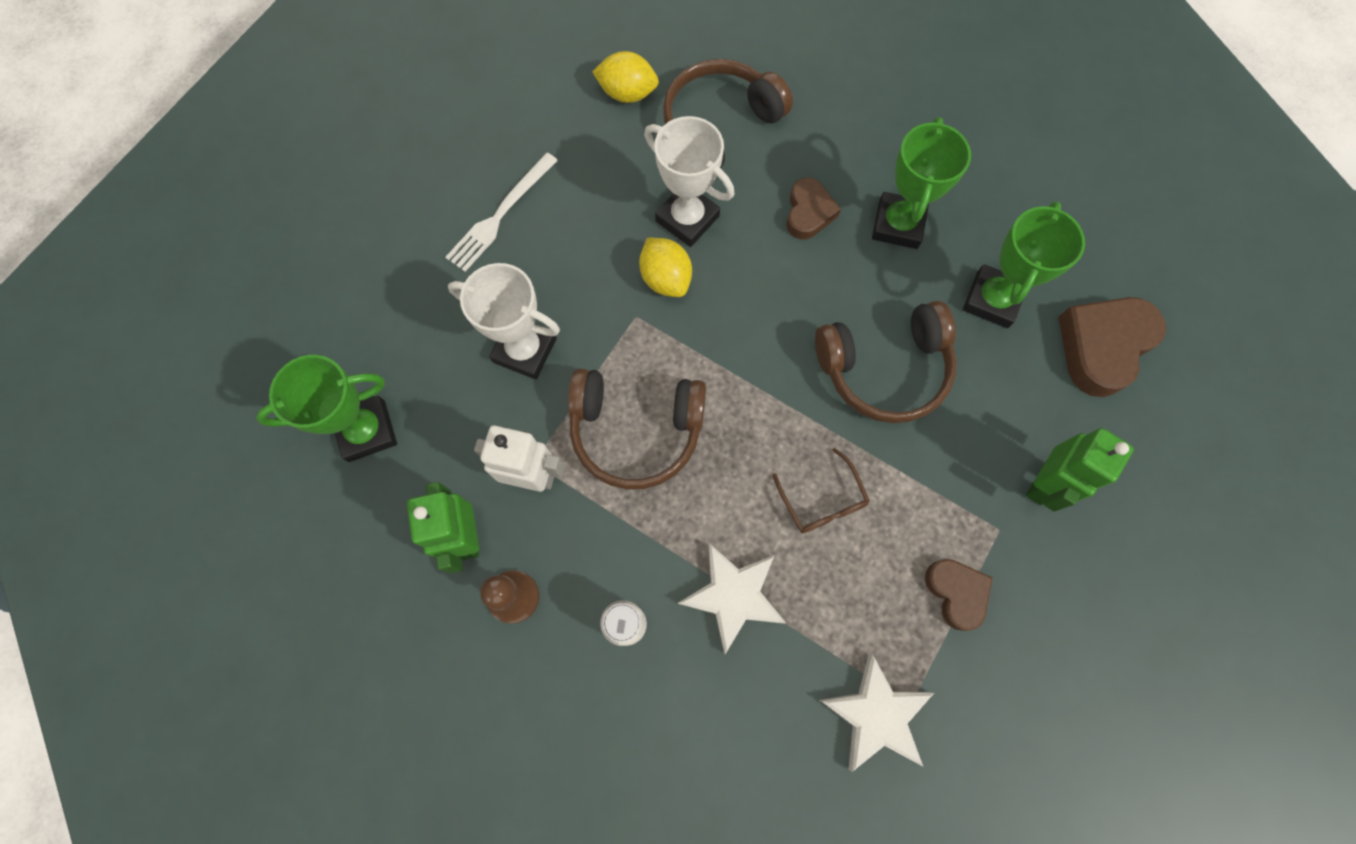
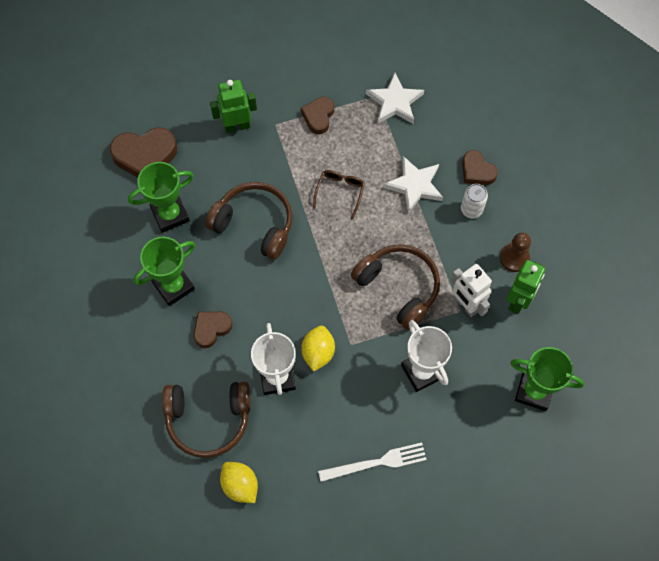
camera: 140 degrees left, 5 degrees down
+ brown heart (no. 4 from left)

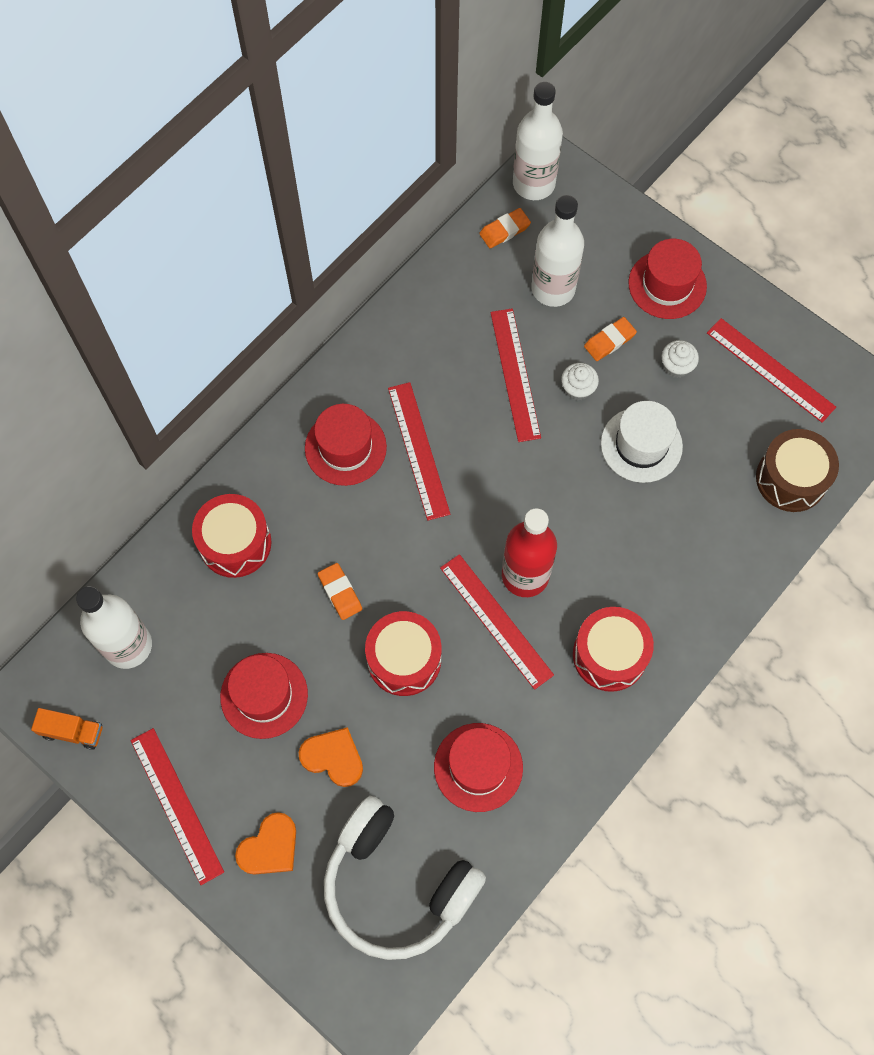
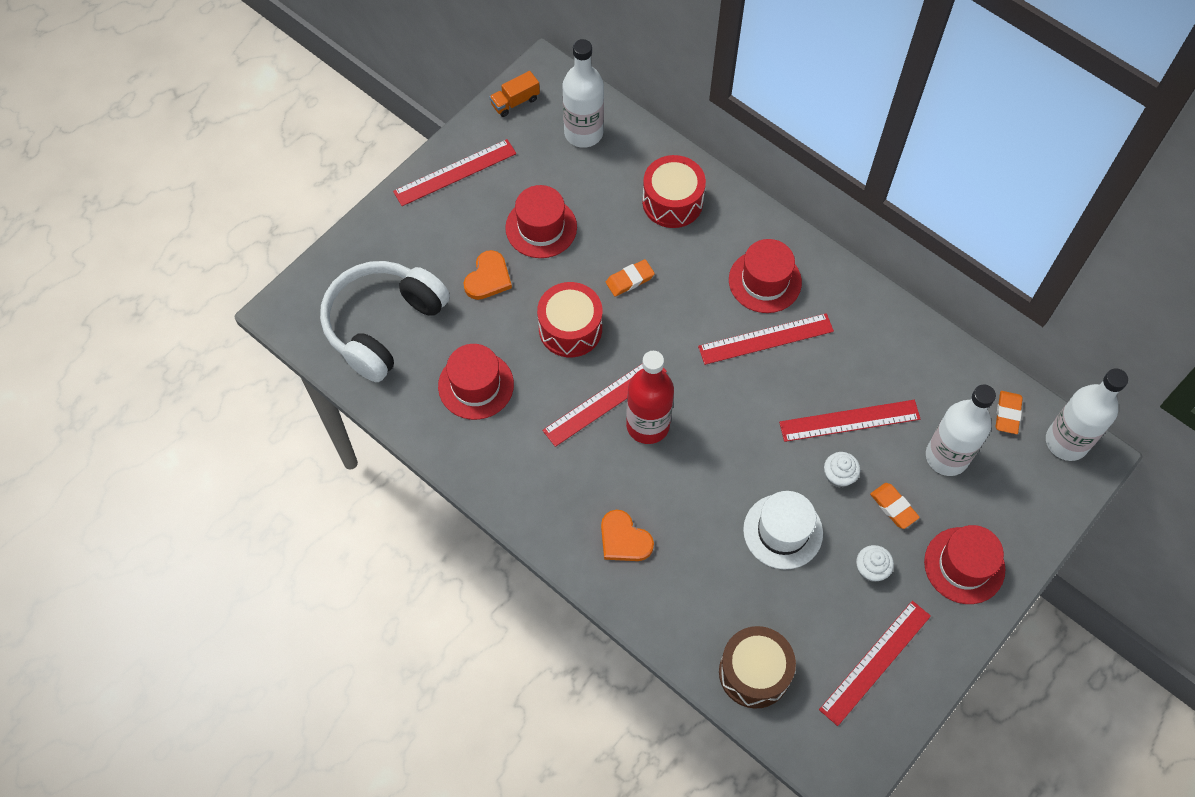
camera: 90 degrees right, 5 degrees down
- red drum (no. 3 from left)
~ orange heart (no. 1 from left in the first image) to orange heart (no. 2 from left)
~ orange truck 45 degrees clockwise
~ orange eraser (no. 2 from left in the first image) 45 degrees clockwise

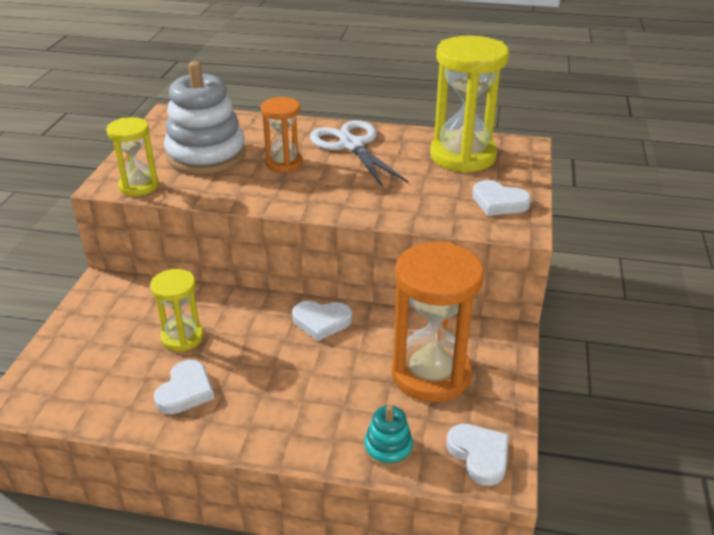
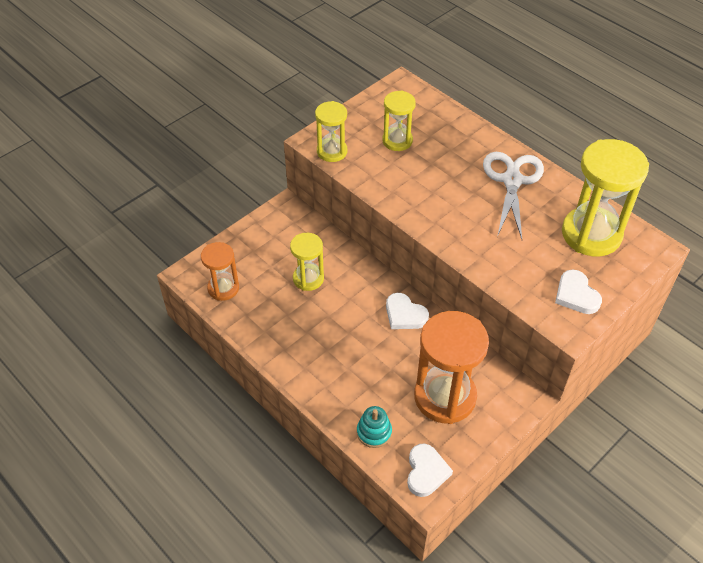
camera: 35 degrees right, 15 degrees up
- white heart (no. 1 from left)
~ orange hourglass (no. 1 from left)
~ white stacking toy to yellow hourglass (no. 3 from left)

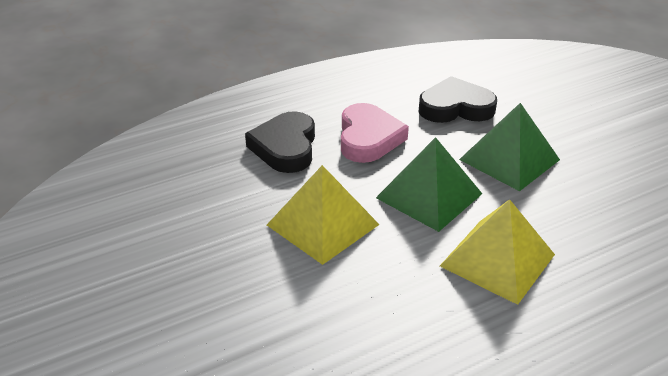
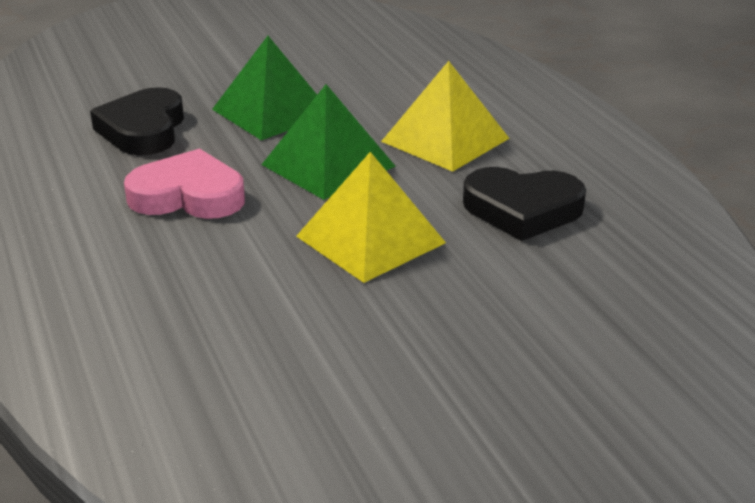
camera: 85 degrees left, 5 degrees down
~ black heart (no. 1 from left in the first image) to black heart (no. 2 from left)

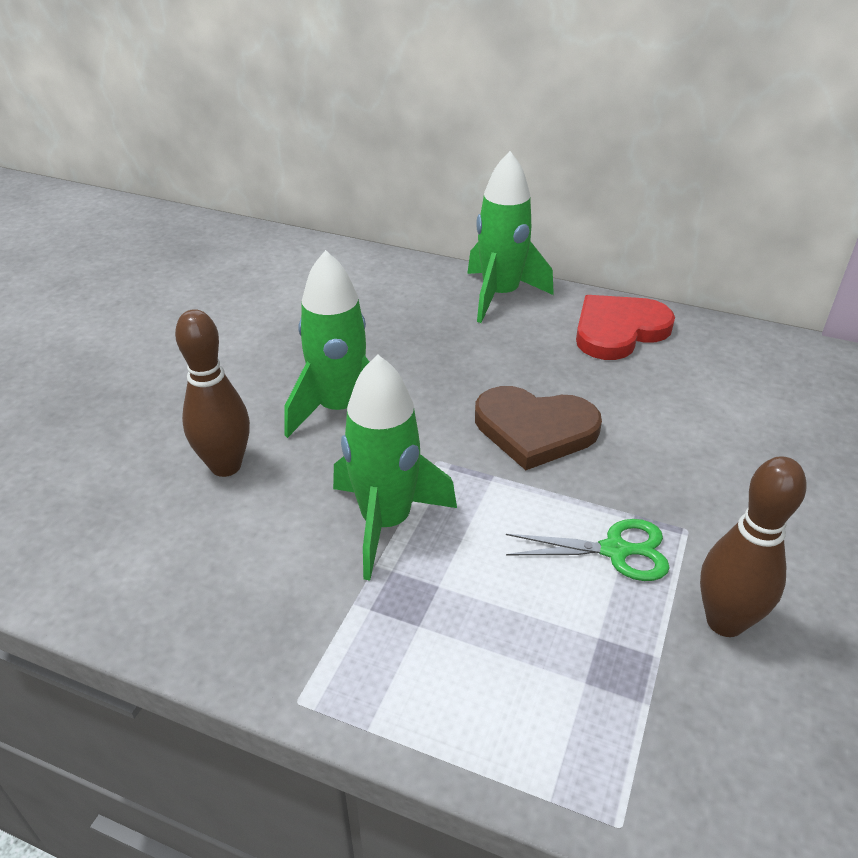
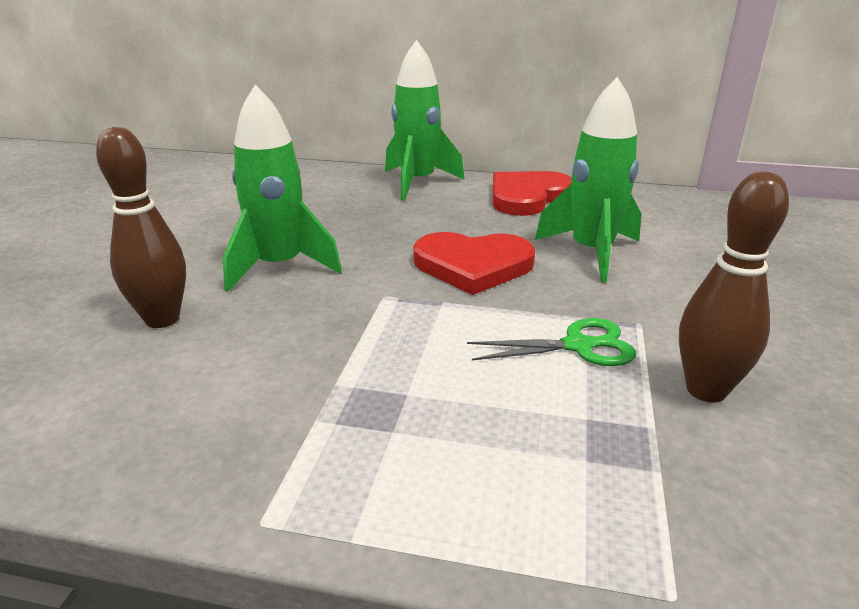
camera: 10 degrees left, 10 degrees down
~ green rocket (no. 2 from left in the first image) to green rocket (no. 3 from left)
~ brown heart to red heart (no. 1 from left)

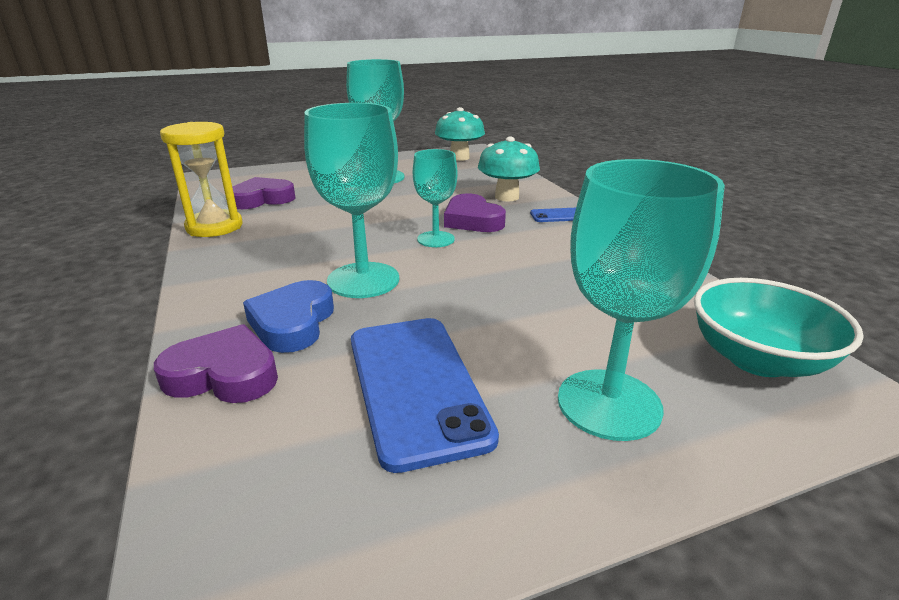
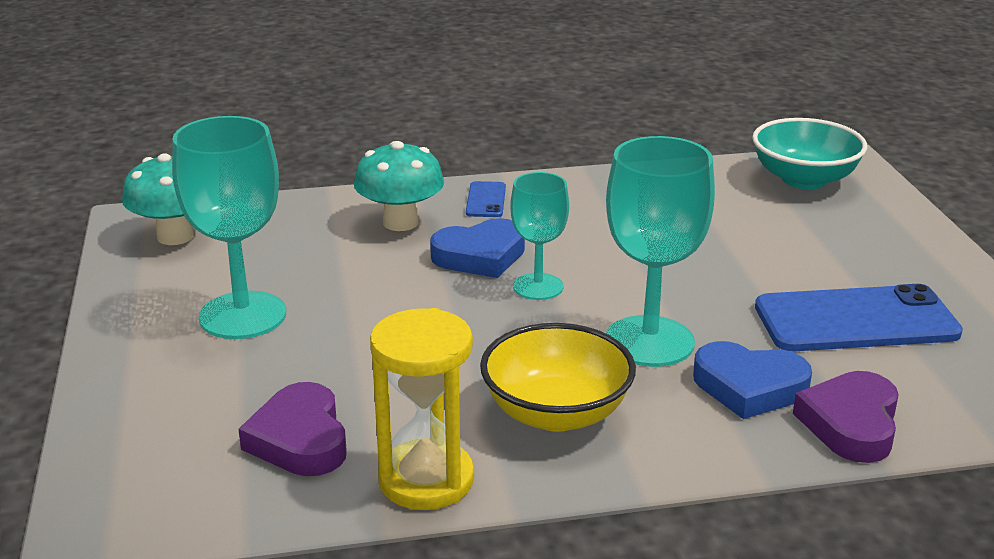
camera: 80 degrees left, 0 degrees up
- turquoise goblet (no. 4 from left)
+ yellow bowl
~ purple heart (no. 3 from left) to blue heart (no. 1 from left)

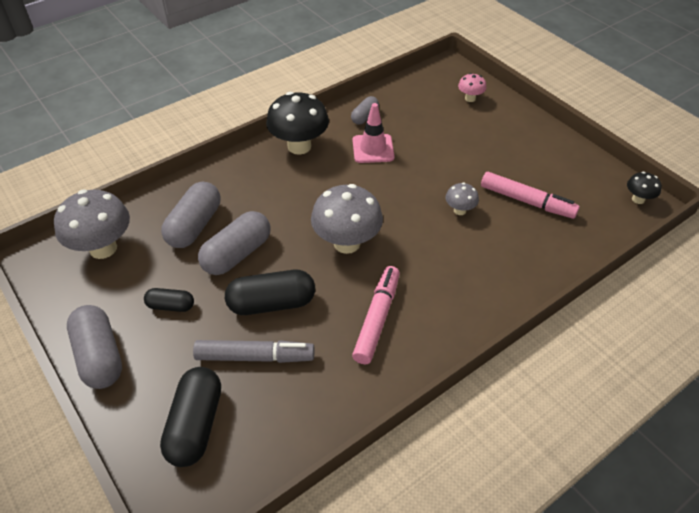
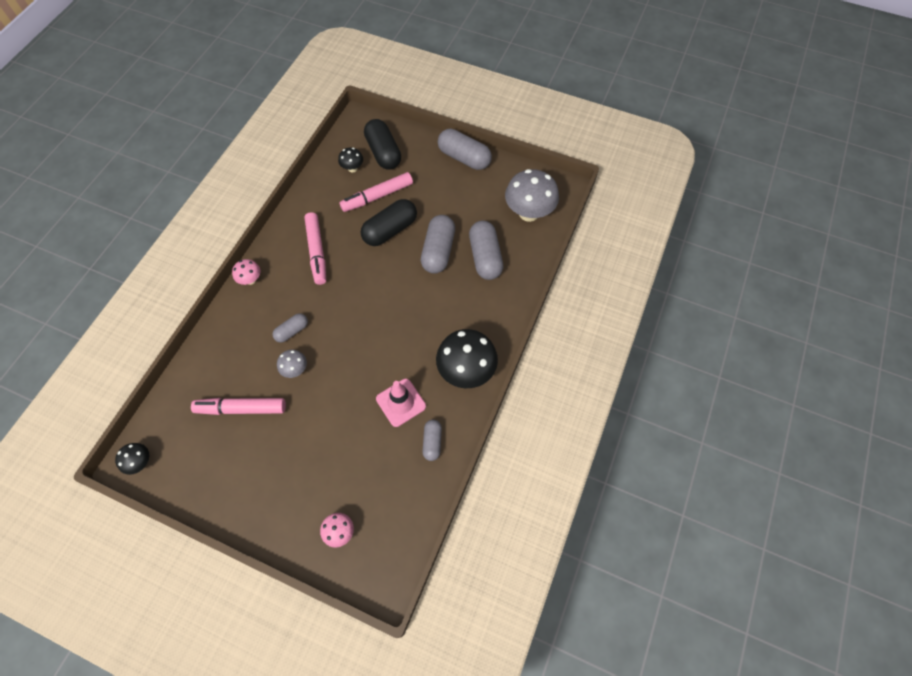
camera: 150 degrees right, 15 degrees up
- black capsule (no. 1 from left)
- grey mushroom (no. 2 from left)
+ pink mushroom (no. 1 from left)
+ grey capsule (no. 1 from left)
+ black mushroom (no. 2 from left)
~ grey marker to pink marker (no. 3 from left)

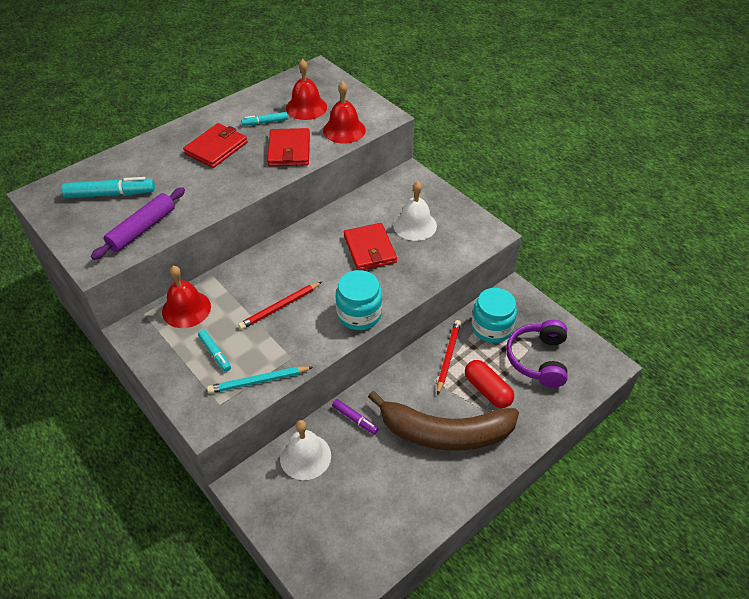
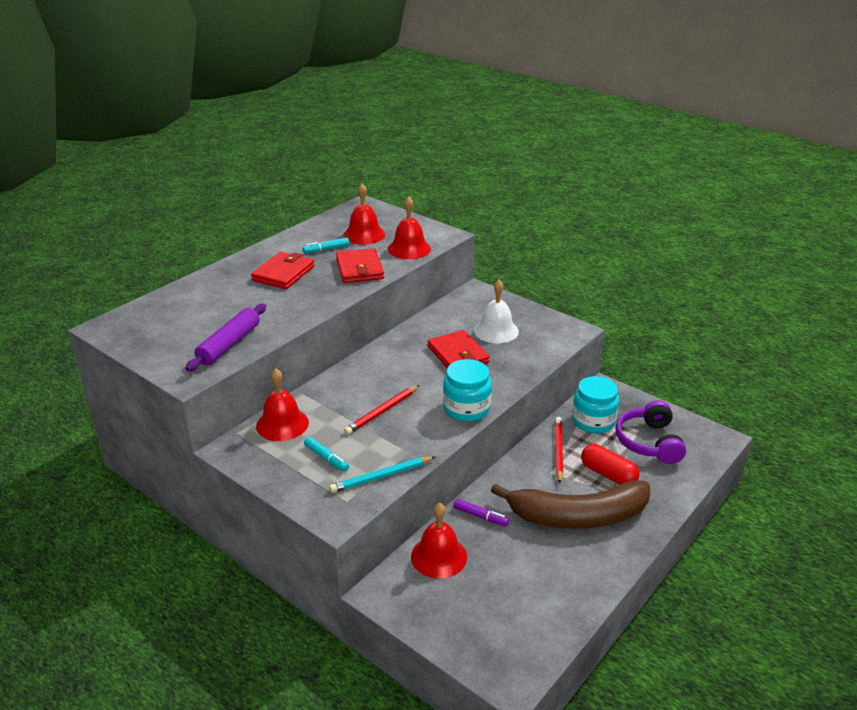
camera: 10 degrees left, 15 degrees down
- turquoise marker (no. 1 from left)
~ white bell (no. 1 from left) to red bell (no. 4 from left)

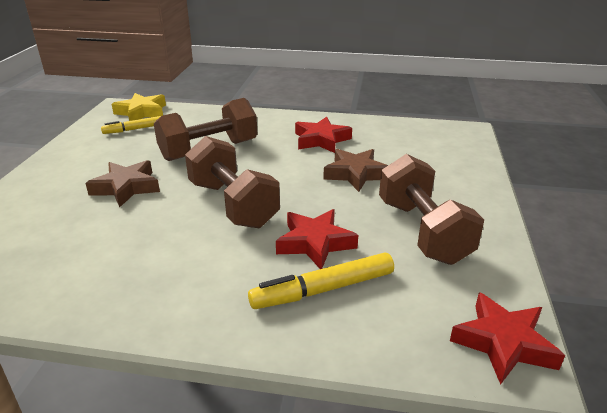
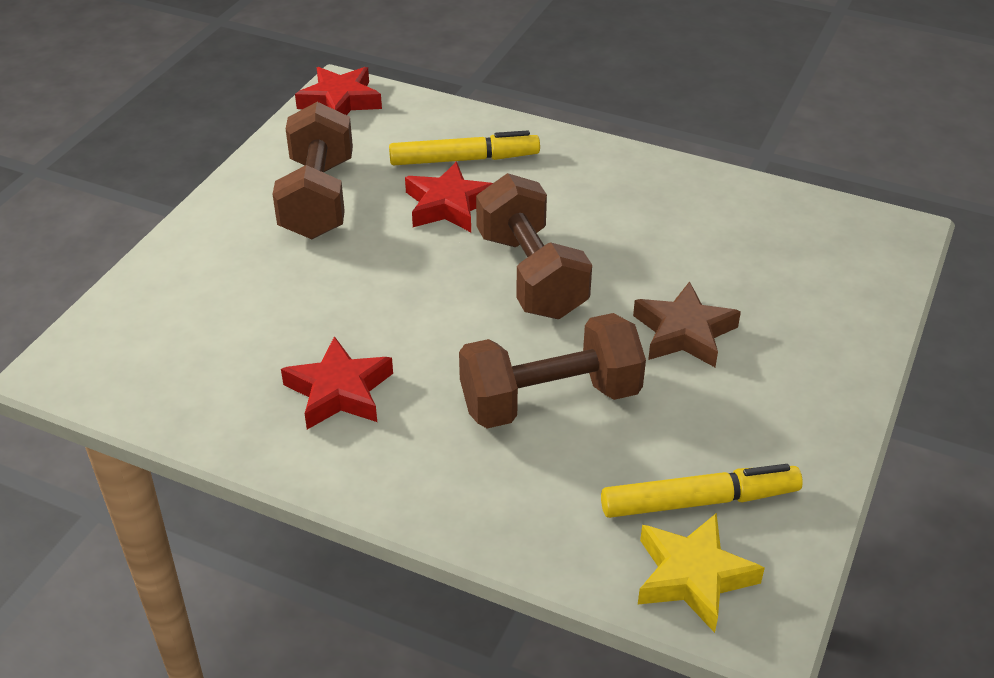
camera: 165 degrees left, 10 degrees up
- brown star (no. 2 from left)
~ yellow marker (no. 1 from left in the first image) x1.55

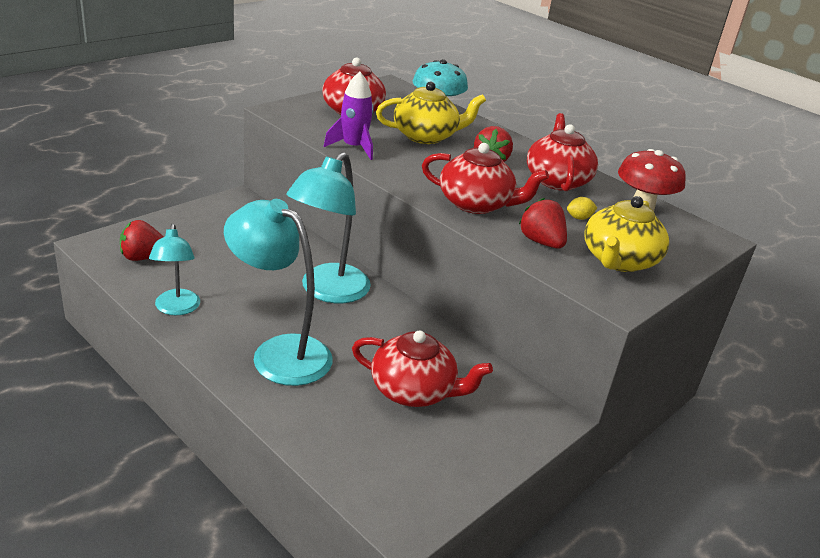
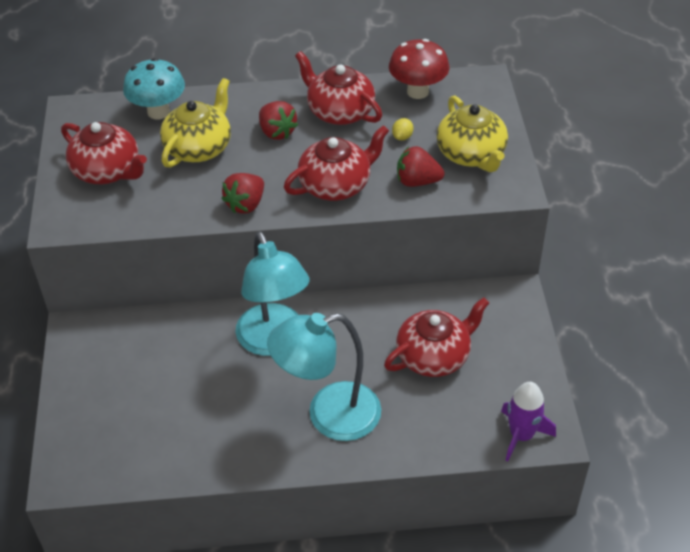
camera: 45 degrees left, 15 degrees up
- turquoise lamp (no. 1 from left)
~ red strawberry (no. 1 from left)
~ purple rocket

